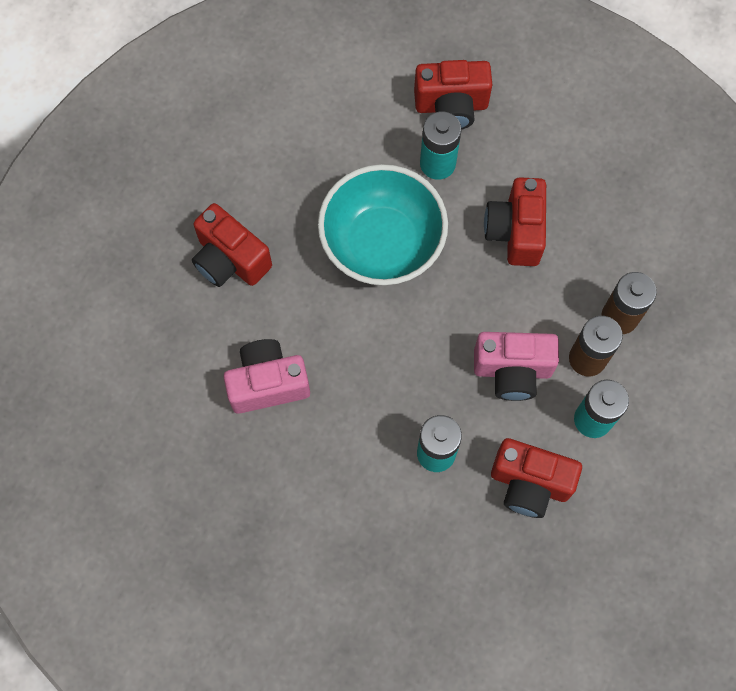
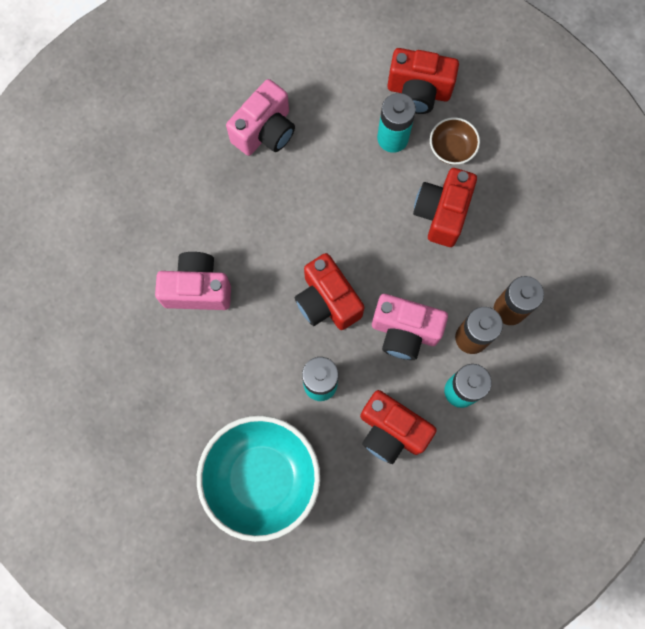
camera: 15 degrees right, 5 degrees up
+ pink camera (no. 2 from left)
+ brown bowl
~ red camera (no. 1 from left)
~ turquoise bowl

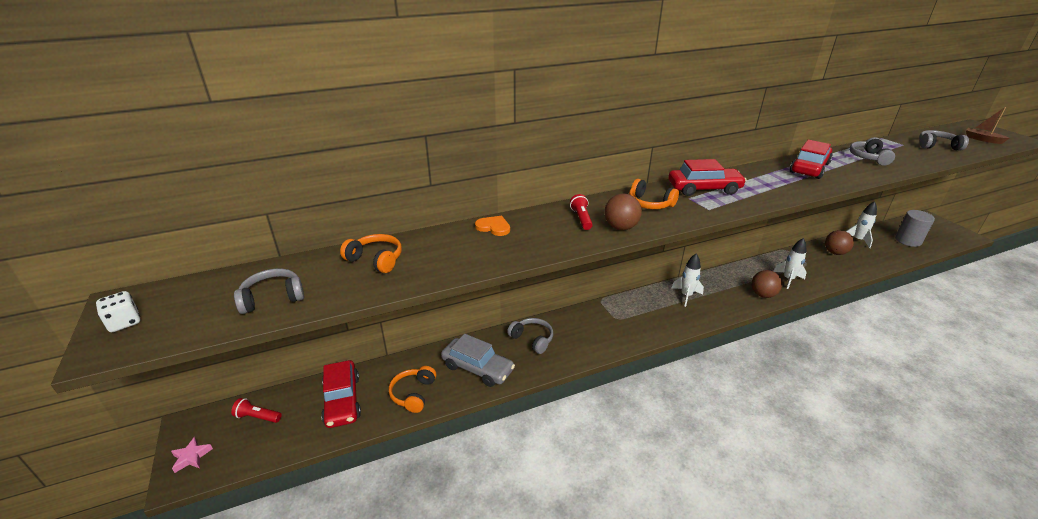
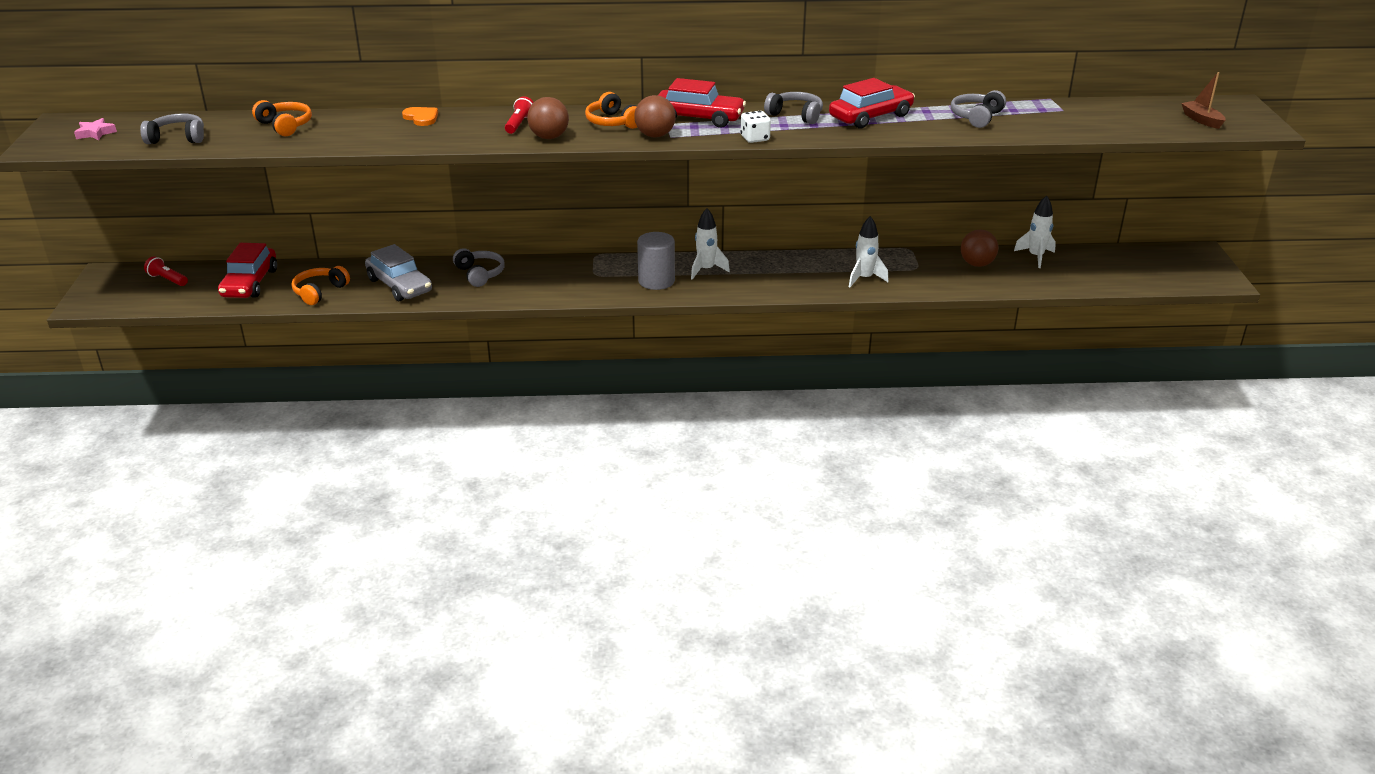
camera: 20 degrees right, 0 degrees up
~ white dice
~ pink star
~ brown ball (no. 2 from left)
~ grey cylinder
~ grey headphones (no. 4 from left in the first image) to grey headphones (no. 3 from left)

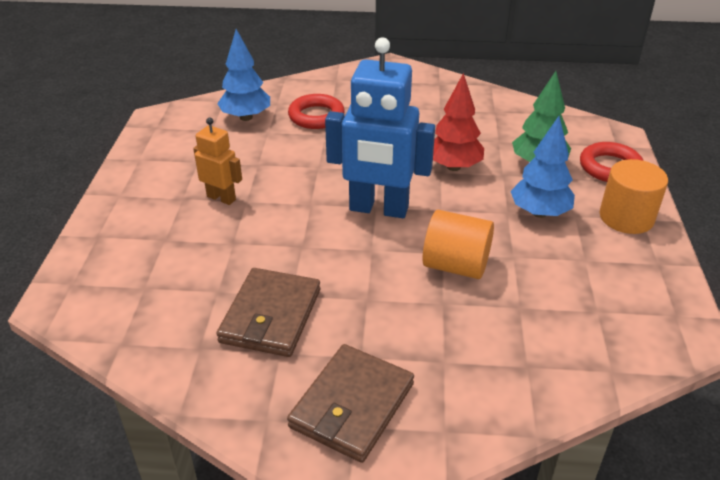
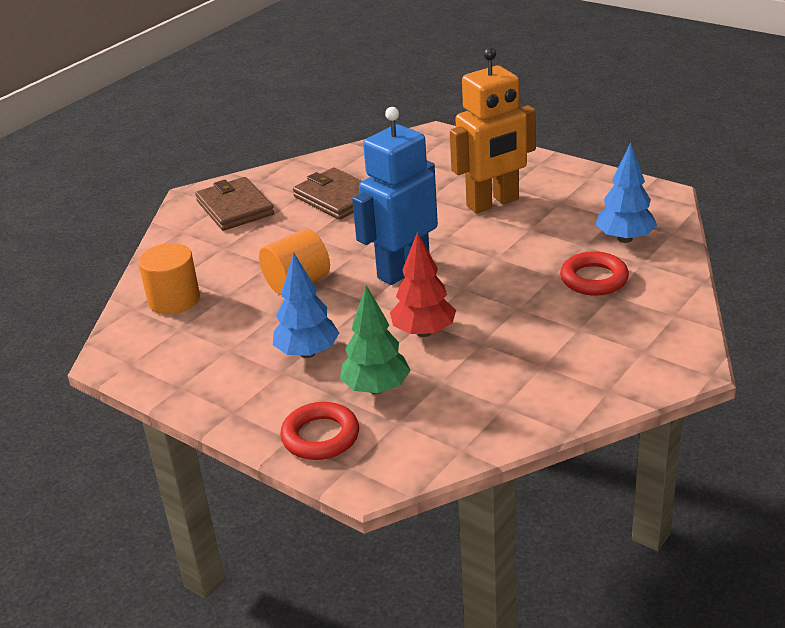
camera: 125 degrees right, 5 degrees down
~ orange cylinder (no. 2 from left in the first image) to orange cylinder (no. 1 from left)
~ orange robot x1.93

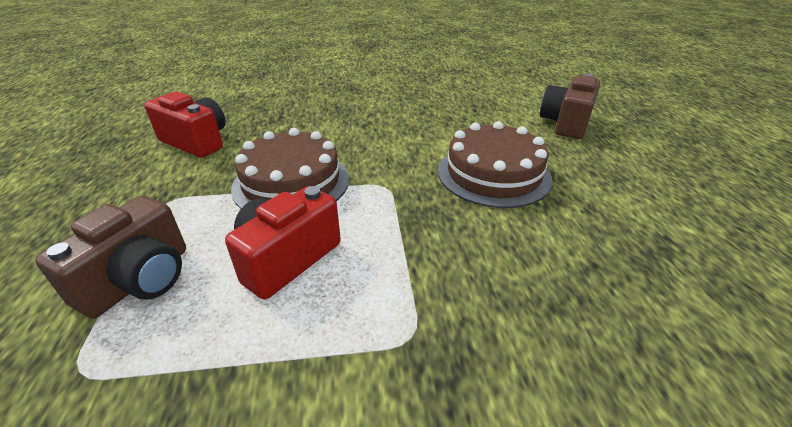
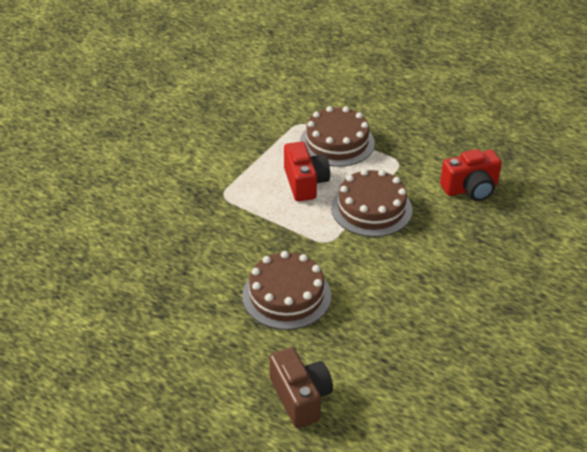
camera: 130 degrees right, 5 degrees up
~ brown camera (no. 1 from left) to brown cake (no. 2 from left)

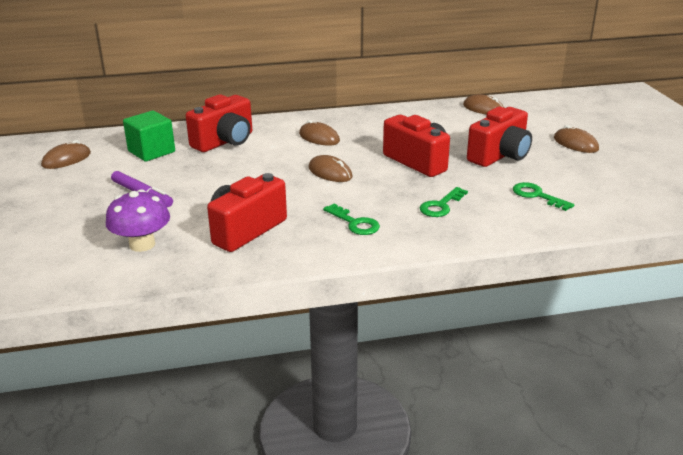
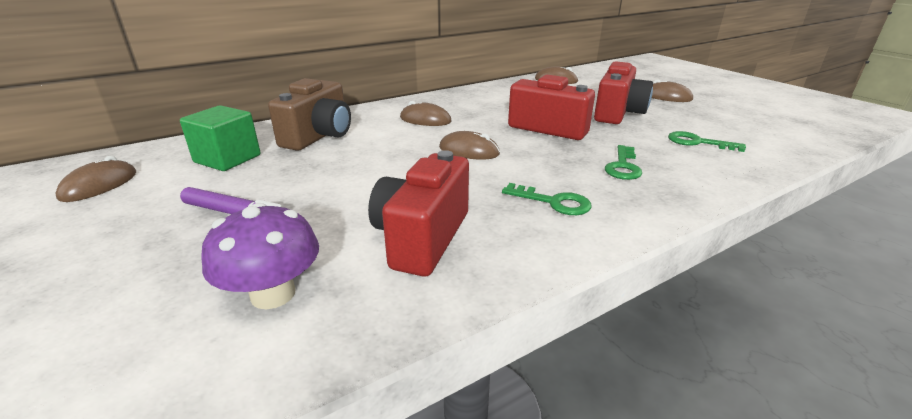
camera: 20 degrees left, 0 degrees up
~ red camera (no. 1 from left) to brown camera

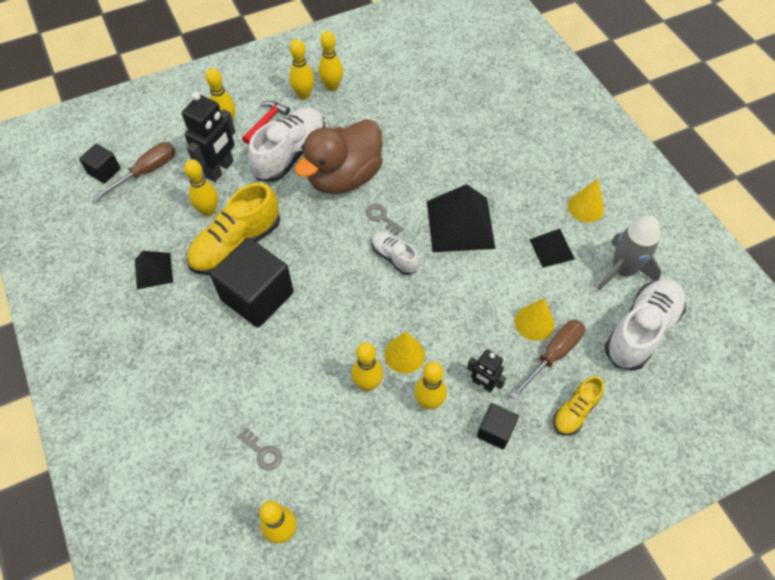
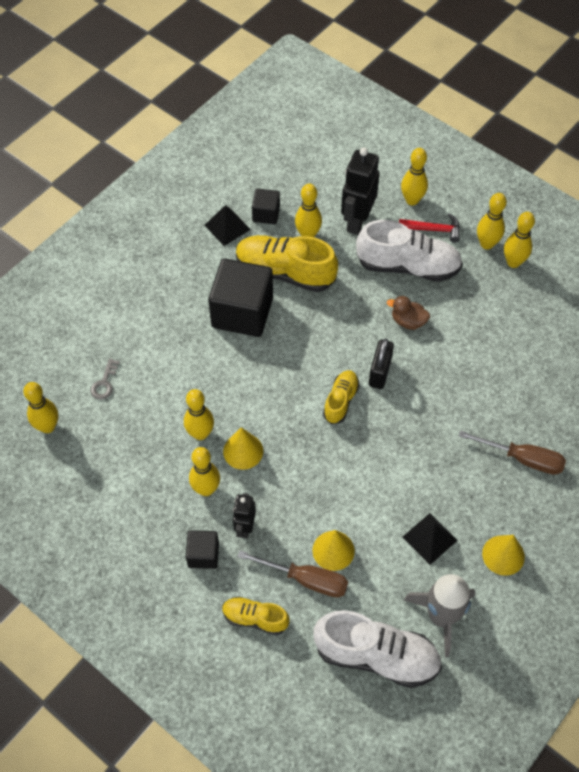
camera: 65 degrees right, 0 degrees up
- black pyramid (no. 2 from left)
~ black cube (no. 1 from left in the first image) to black cube (no. 3 from left)
~ brown screwdriver (no. 1 from left in the first image) to brown screwdriver (no. 2 from left)
~ grey key (no. 2 from left) to black padlock
~ white shoe (no. 2 from left) to yellow shoe (no. 3 from left)
~ black robot (no. 1 from left in the first image) 105 degrees clockwise
~ brown duck x0.41

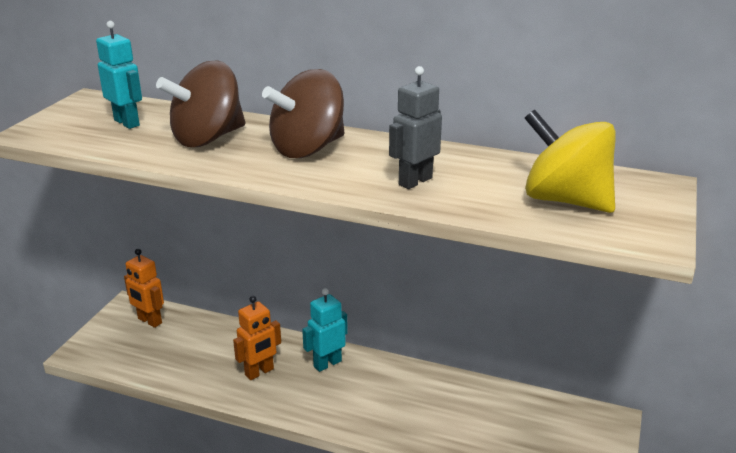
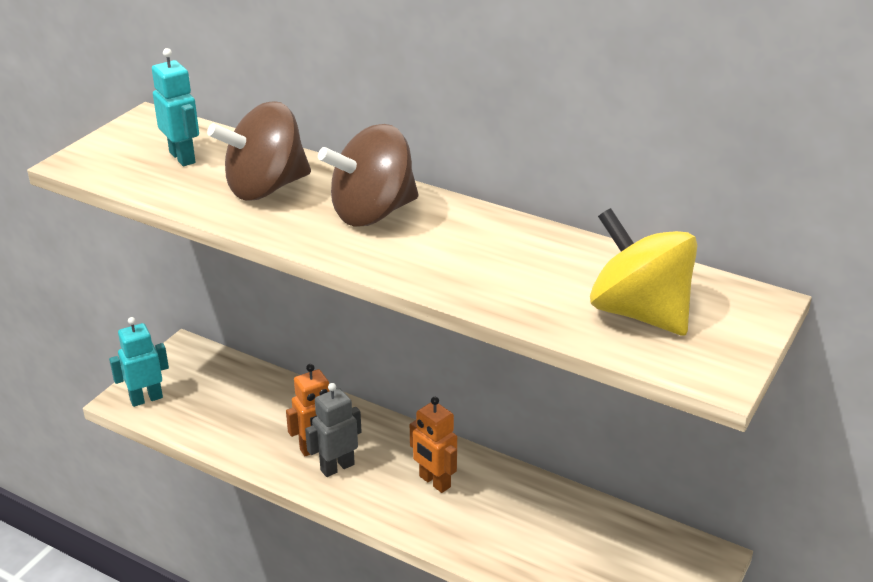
camera: 10 degrees right, 5 degrees up
~ orange robot (no. 1 from left in the first image) to orange robot (no. 2 from left)
~ turquoise robot (no. 2 from left in the first image) to turquoise robot (no. 1 from left)
~ grey robot

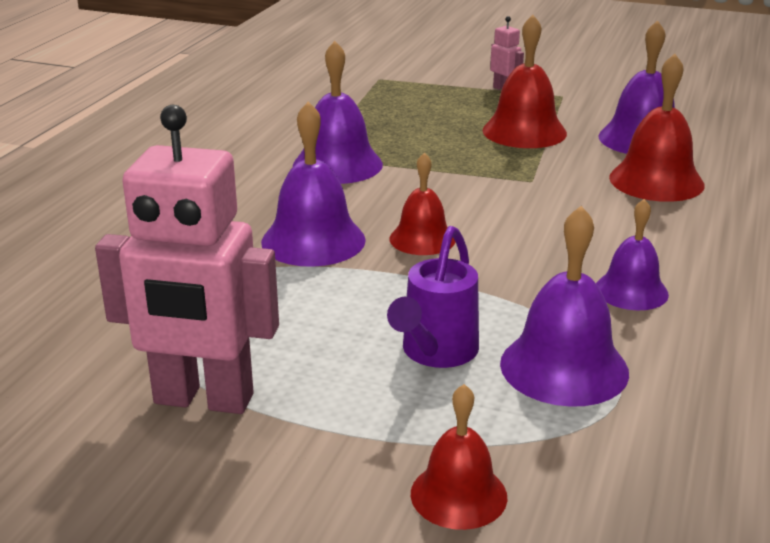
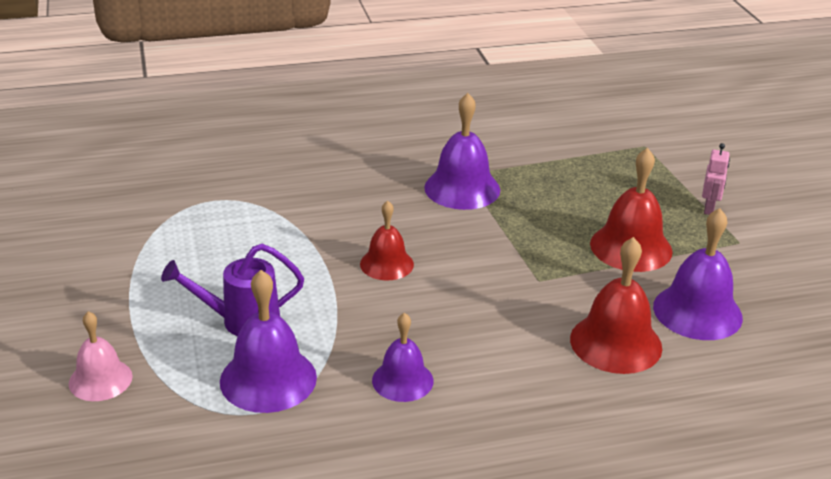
camera: 55 degrees right, 5 degrees up
- pink robot (no. 1 from left)
- purple bell (no. 1 from left)
~ red bell (no. 2 from left) to pink bell

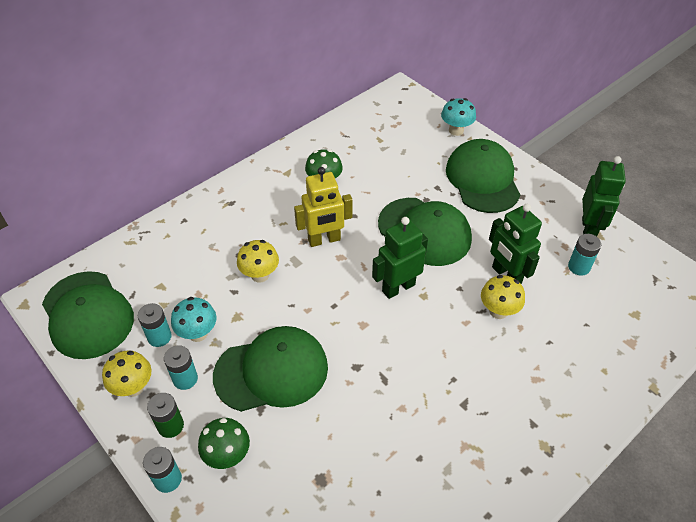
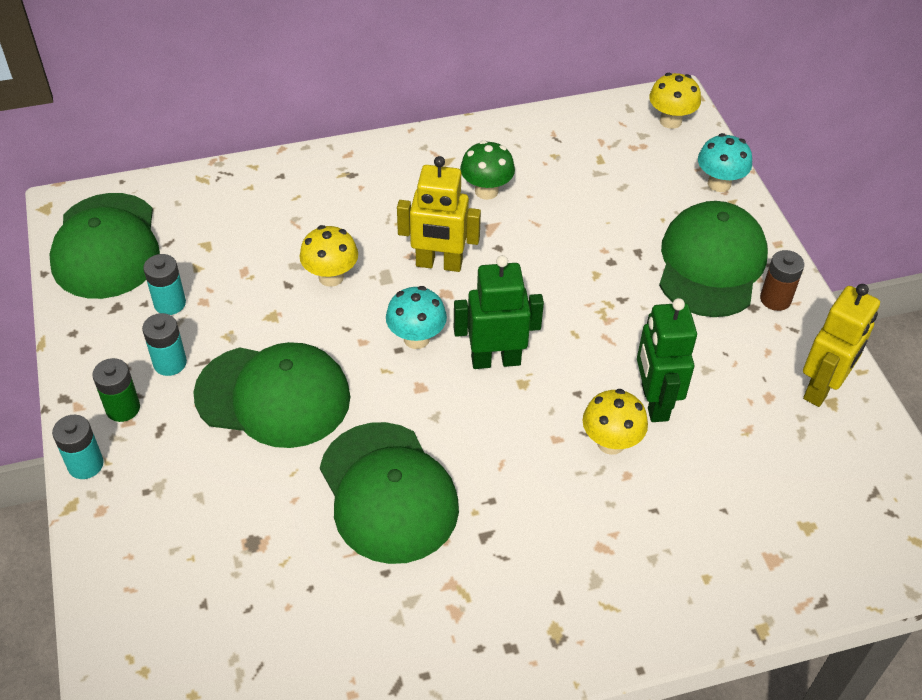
camera: 25 degrees right, 0 degrees up
- green mushroom (no. 1 from left)
- turquoise battery (no. 4 from left)
+ brown battery
~ yellow mushroom (no. 1 from left in the first image) to yellow mushroom (no. 3 from left)
~ turquoise mushroom (no. 1 from left)
~ green cap (no. 3 from left)
~ green robot (no. 3 from left) to yellow robot (no. 2 from left)

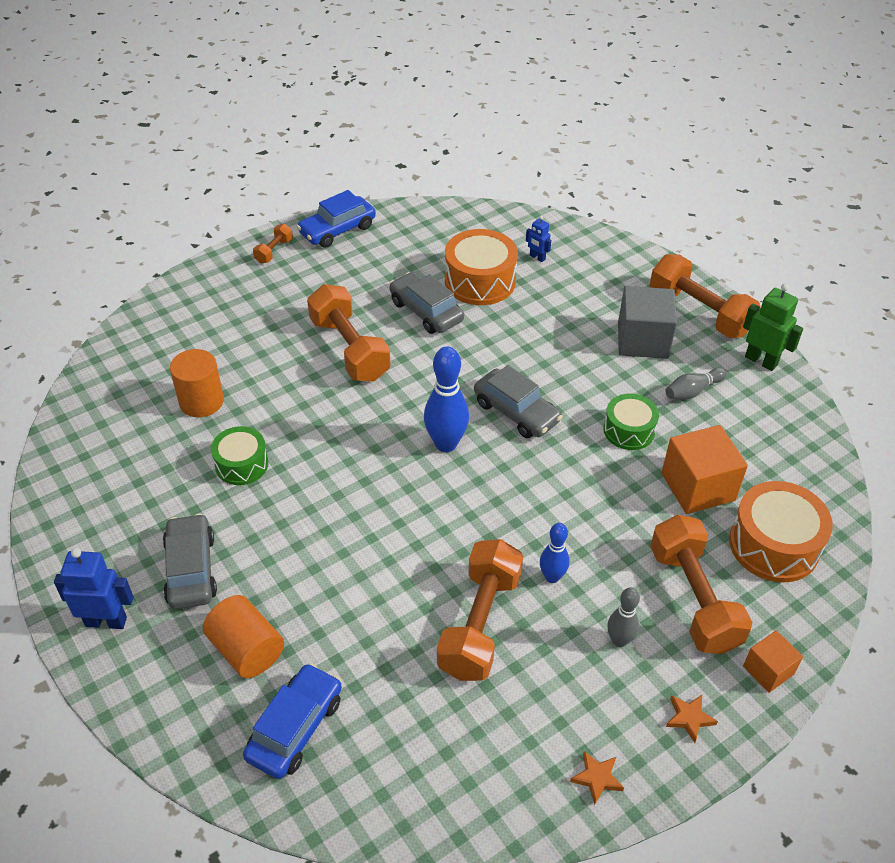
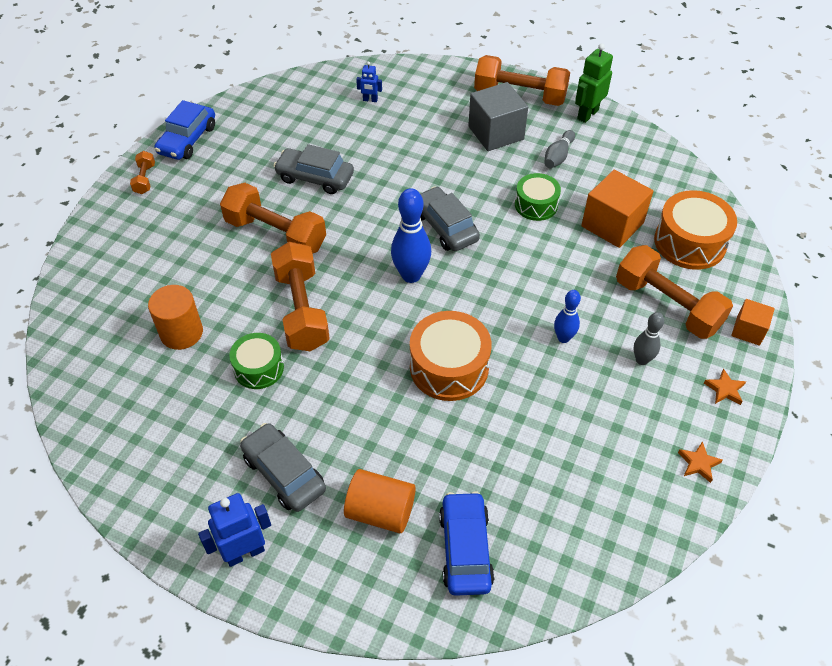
camera: 30 degrees left, 5 degrees up
~ orange dumbbell (no. 3 from left)
~ orange drum (no. 1 from left)
~ grey car (no. 3 from left) 135 degrees counterclockwise
~ green robot 60 degrees counterclockwise

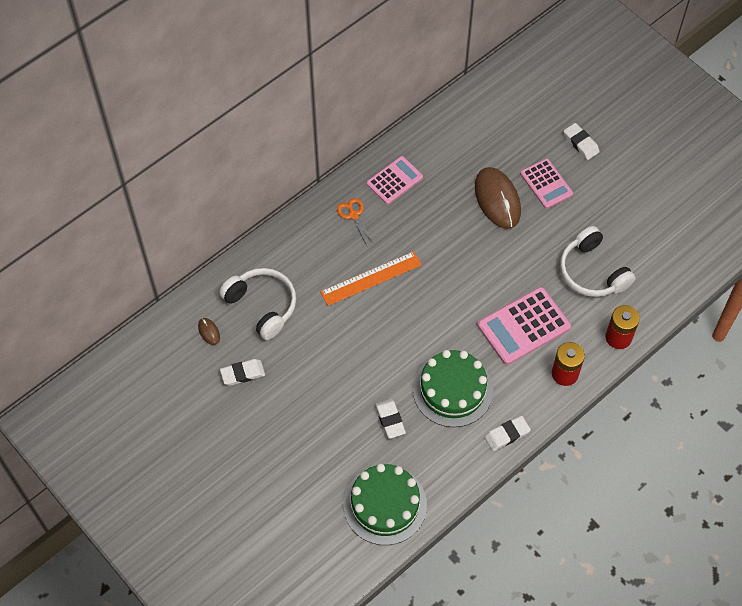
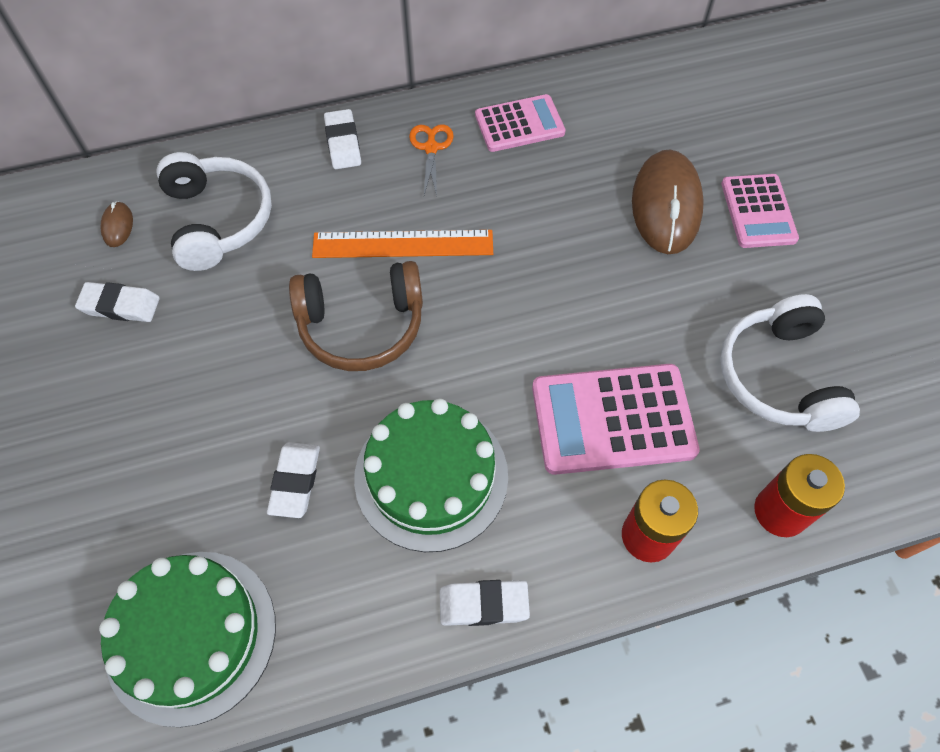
camera: 25 degrees right, 0 degrees up
+ brown headphones
~ white eraser (no. 4 from left in the first image) to white eraser (no. 3 from left)

